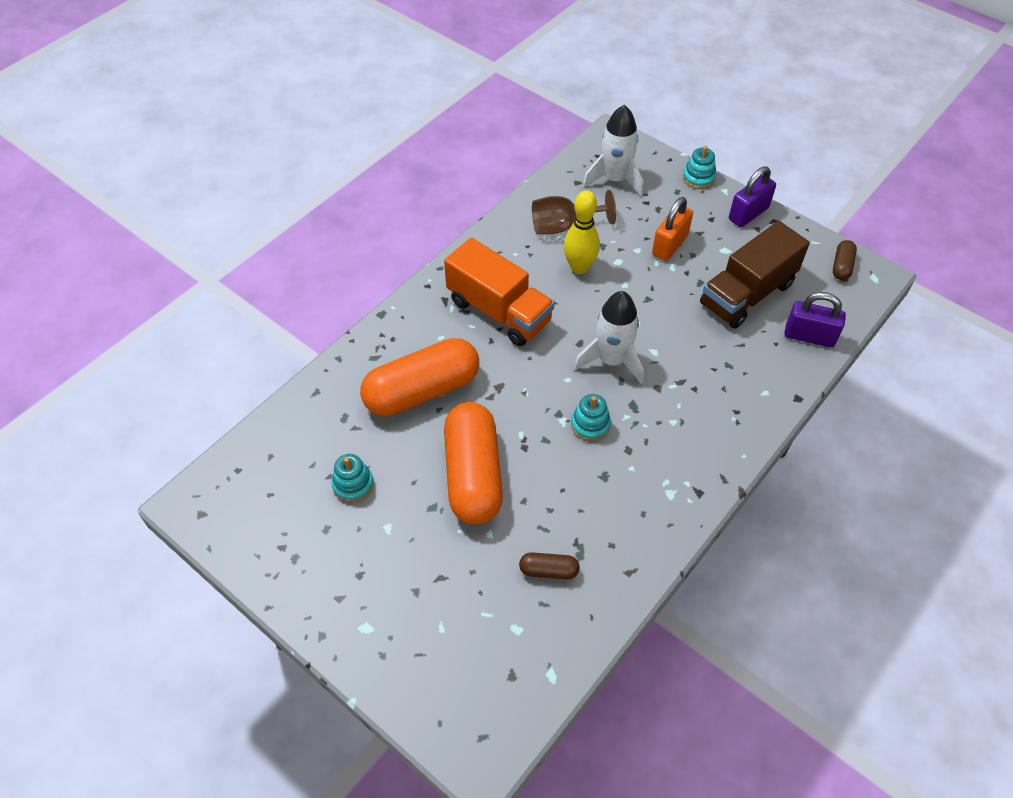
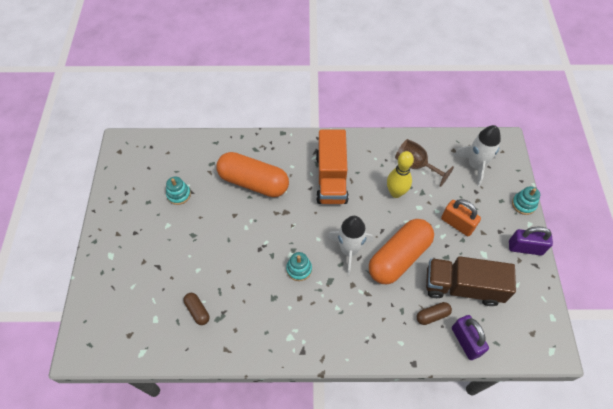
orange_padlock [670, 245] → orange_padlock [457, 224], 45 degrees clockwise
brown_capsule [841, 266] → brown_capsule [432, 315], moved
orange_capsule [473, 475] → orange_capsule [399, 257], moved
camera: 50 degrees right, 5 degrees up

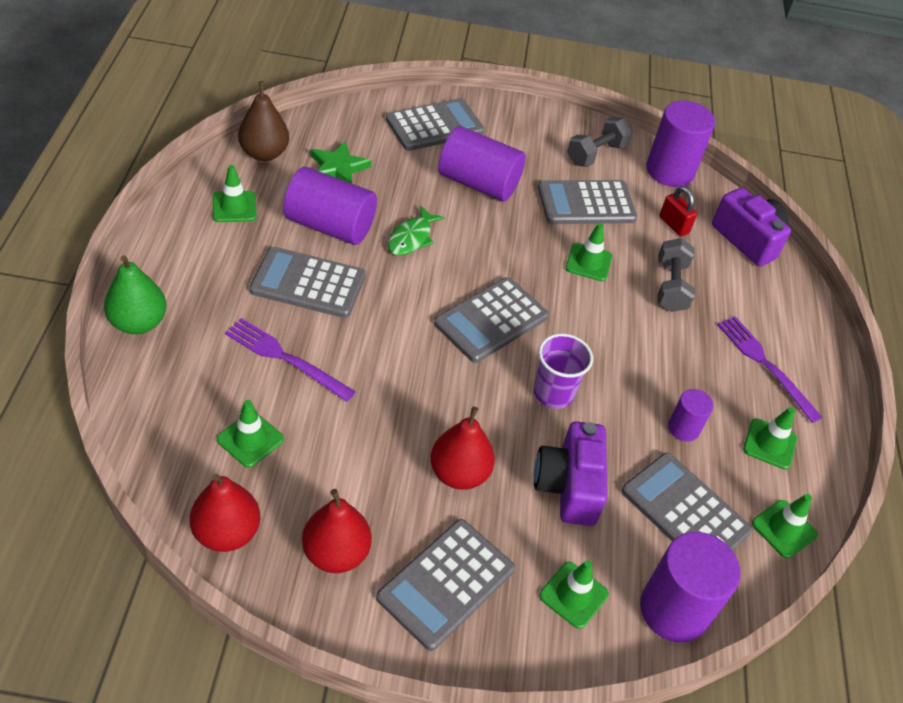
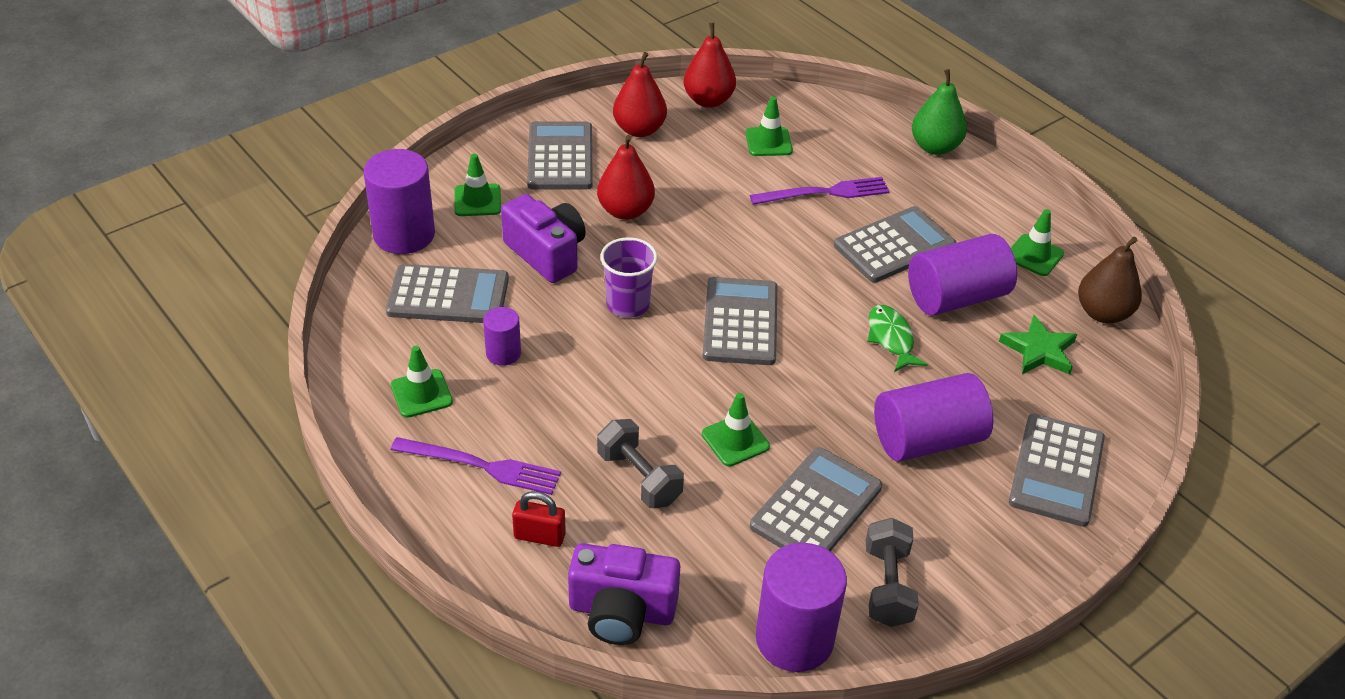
red_padlock [673, 225] → red_padlock [539, 536], moved
green_traffic_cone [784, 529] → -
camera: 140 degrees right, 5 degrees down

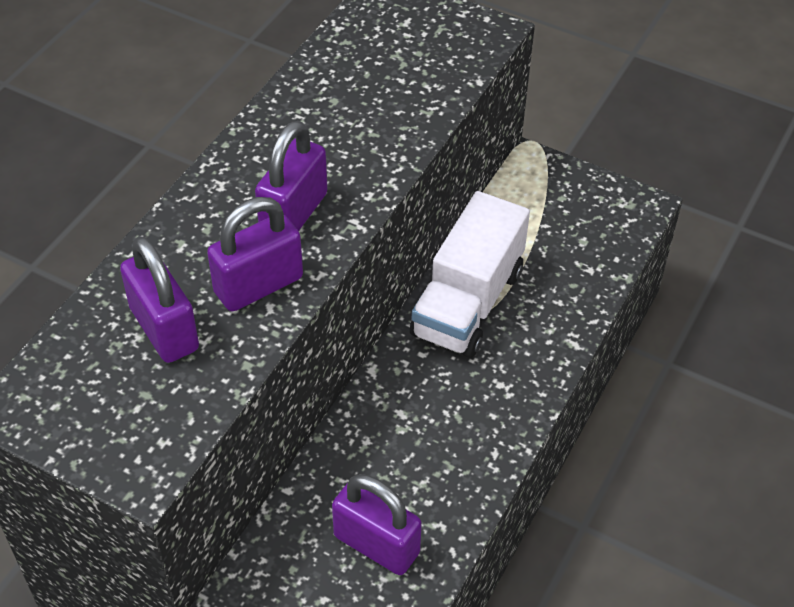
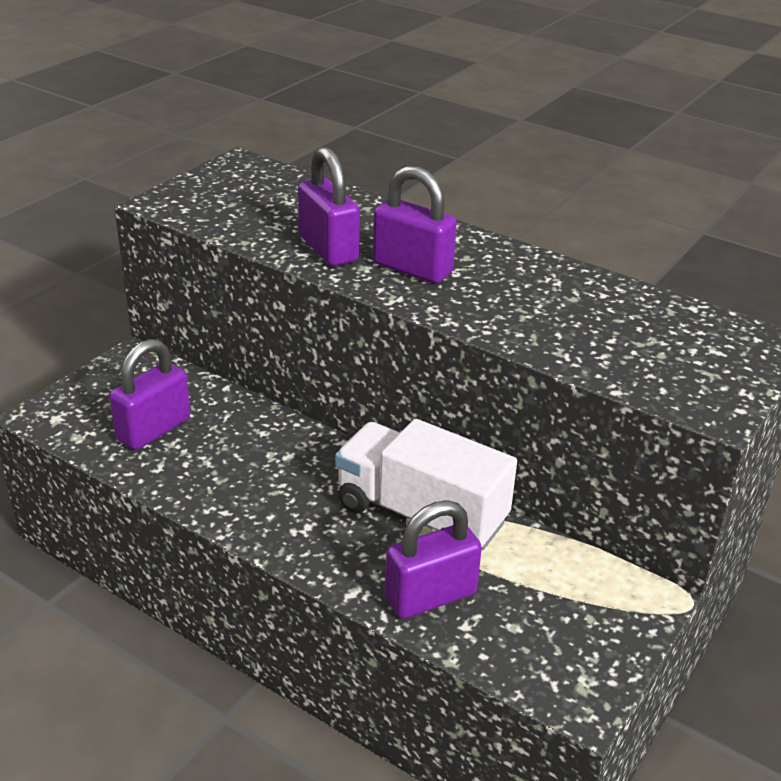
purple_padlock [164, 329] → purple_padlock [430, 596], moved
camera: 95 degrees right, 15 degrees down

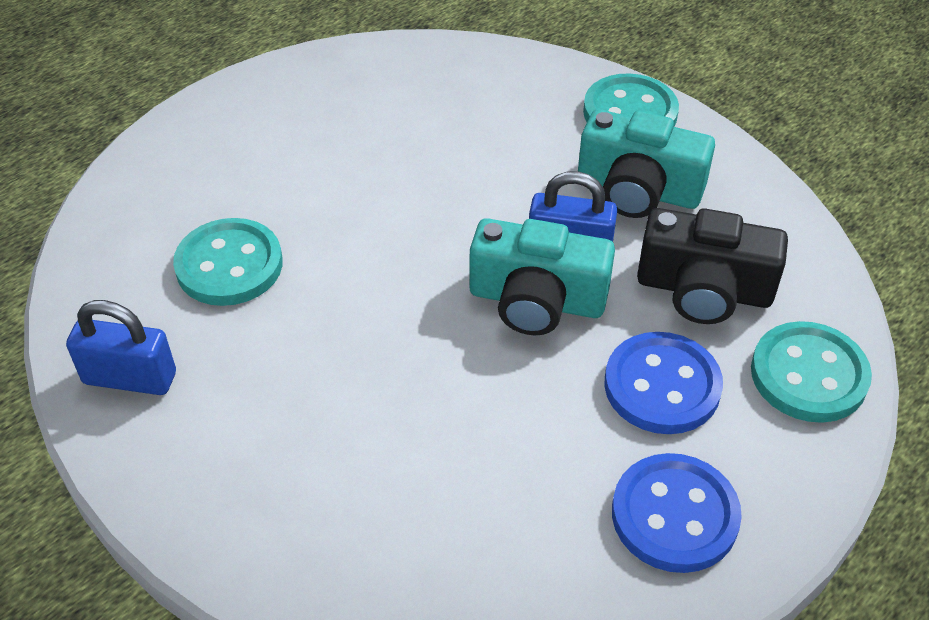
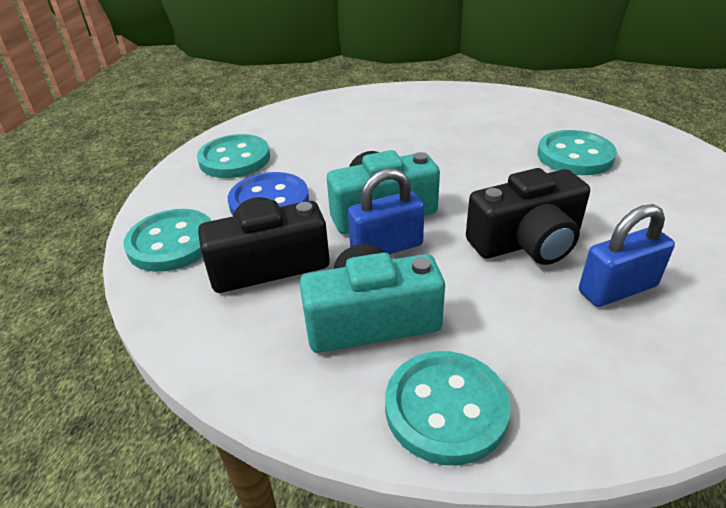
blue_padlock [130, 378] → blue_padlock [617, 289], moved
blue_button [674, 515] → turquoise_button [234, 159]
- → black_camera [527, 242]
camera: 150 degrees right, 10 degrees down

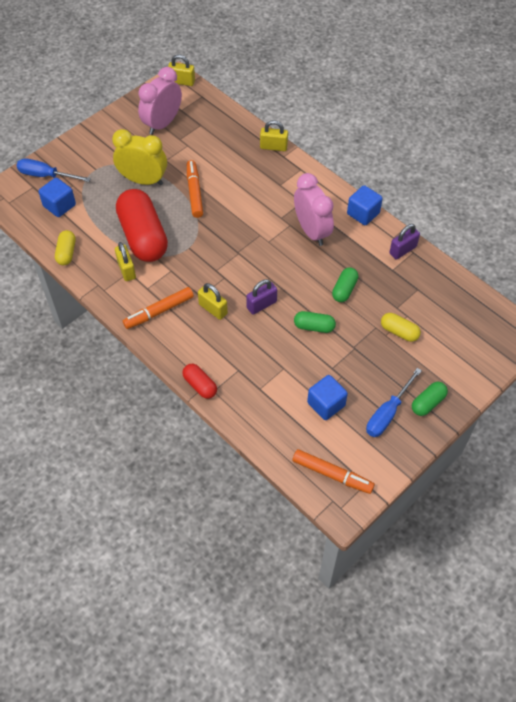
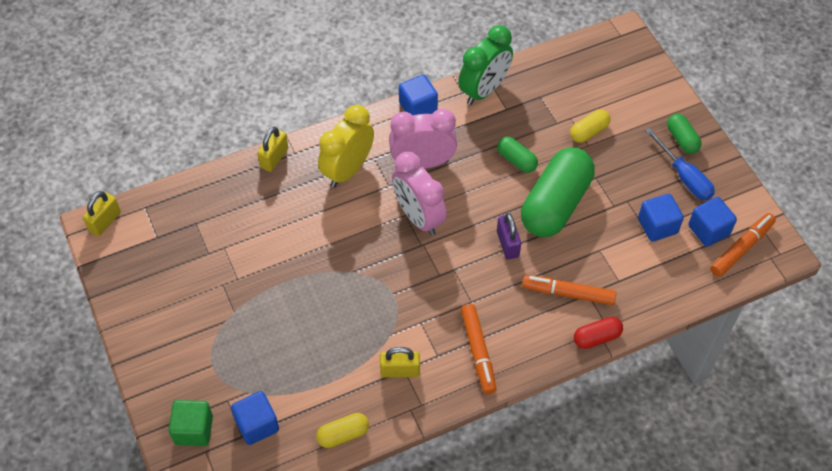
pink_clock [162, 124] → pink_clock [418, 217], moved
yellow_clock [143, 180] → yellow_clock [347, 170], moved
blue_screwdriver [46, 176] → green_cube [193, 430]
orange_marker [194, 192] → orange_marker [568, 293], moved
red_capsule [143, 237] → -
purple_padlock [402, 250] → green_clock [484, 90]
yellow_capsule [66, 253] → yellow_capsule [343, 434], 45 degrees counterclockwise
yellow_padlock [213, 309] → -
green_capsule [314, 327] → green_capsule [555, 204], x2.17
- → blue_cube [708, 230]
camera: 70 degrees left, 0 degrees up

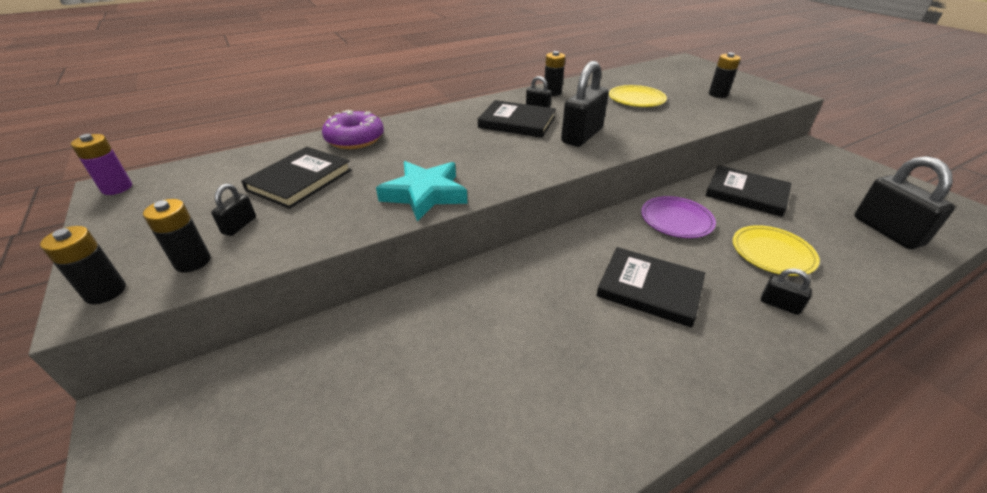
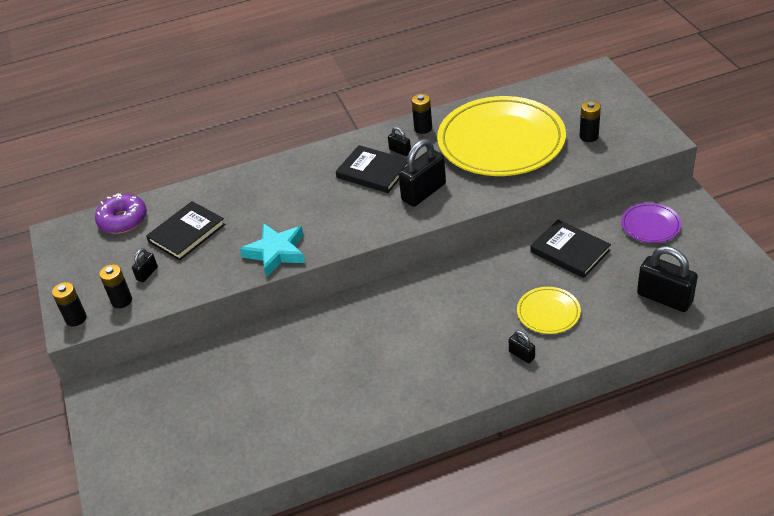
yellow_plate [636, 99] → yellow_plate [501, 141], x2.29
purple_donut [355, 139] → purple_donut [123, 220], moved
purple_battery [117, 188] → -
black_padlock [887, 231] → black_padlock [664, 298], 45 degrees counterclockwise
purple_plate [676, 220] → purple_plate [650, 225], moved
black_book [649, 289] → -
camera: 15 degrees right, 5 degrees up

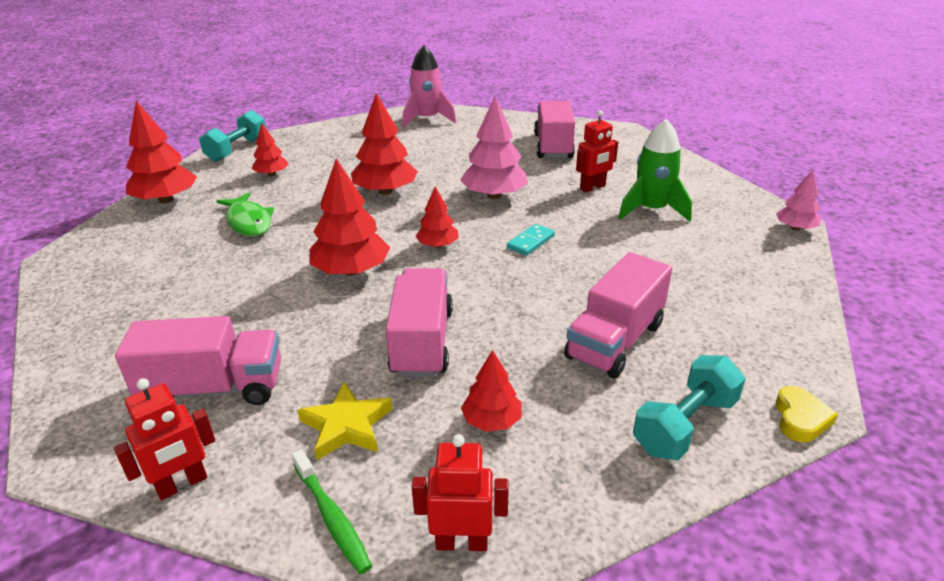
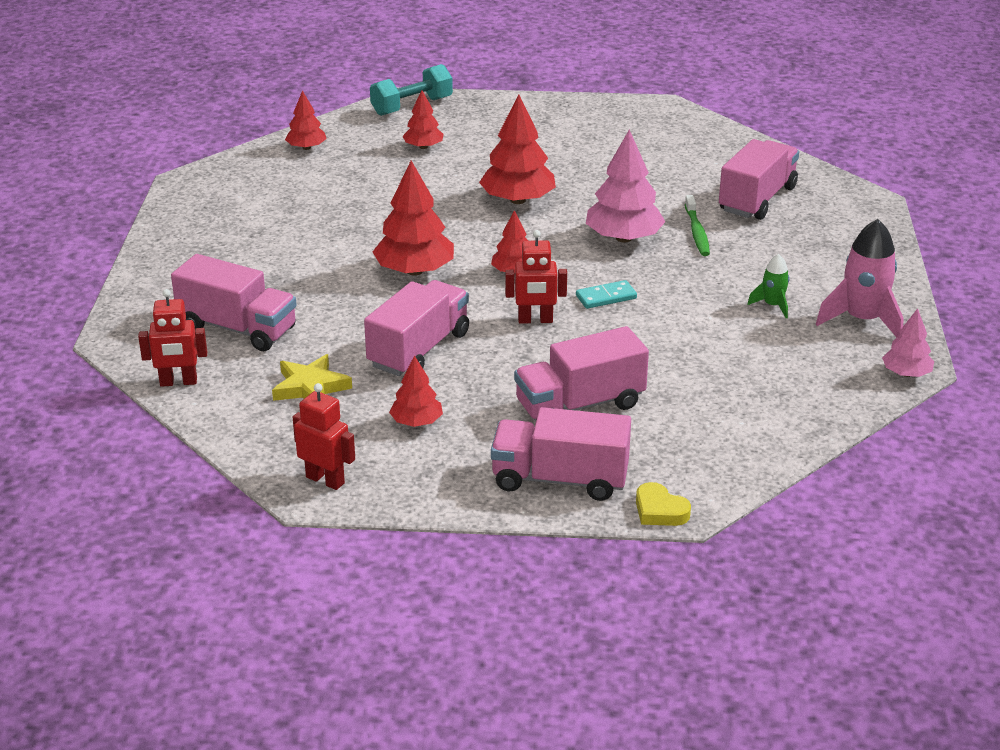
pink_rocket [427, 119] → pink_rocket [862, 320], moved
red_tree [166, 200] → red_tree [306, 147], x0.57
red_robot [592, 187] → red_robot [535, 320], moved
green_rocket [651, 210] → green_rocket [772, 305], x0.53
green_fish [248, 222] → -
turquoise_dumbbell [685, 425] → pink_truck [560, 479]
yellow_heart [800, 419] → yellow_heart [660, 510], 90 degrees clockwise
green_toothbrush [331, 517] → green_toothbrush [697, 232], moved
camera: 30 degrees right, 0 degrees up

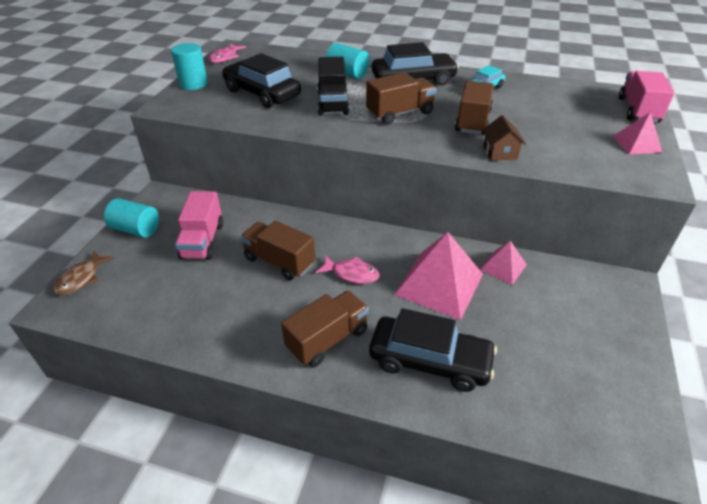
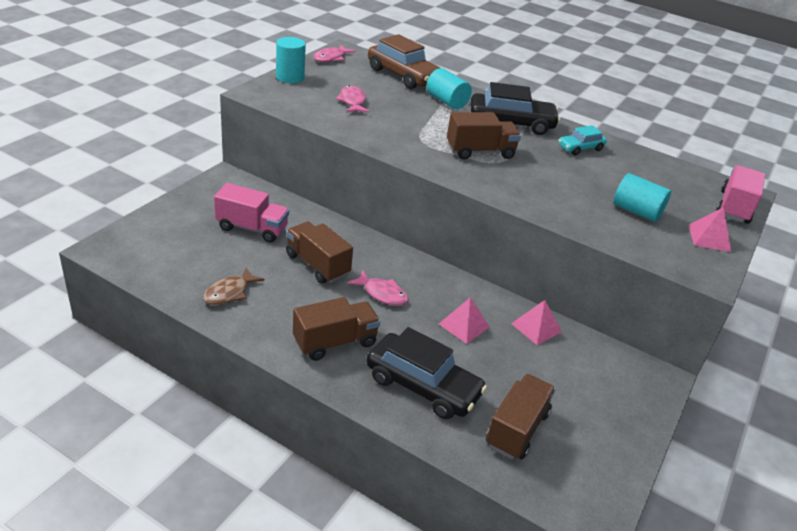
black_car [262, 93] → pink_fish [352, 101]
black_truck [332, 103] → -
brown_truck [473, 121] → brown_truck [517, 429], moved
brown_house [500, 152] → -
pink_truck [202, 241] → pink_truck [252, 228], 90 degrees counterclockwise
turquoise_cylinder [136, 229] → turquoise_cylinder [636, 211], moved
pink_pyramid [439, 284] → pink_pyramid [464, 325], x0.53
brown_fish [81, 278] → brown_fish [229, 293], moved
- → brown_car [403, 75]
camera: 10 degrees right, 5 degrees down

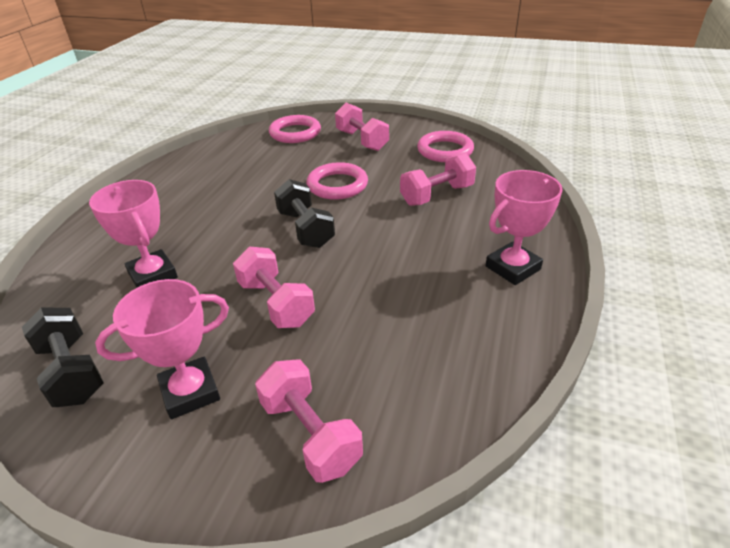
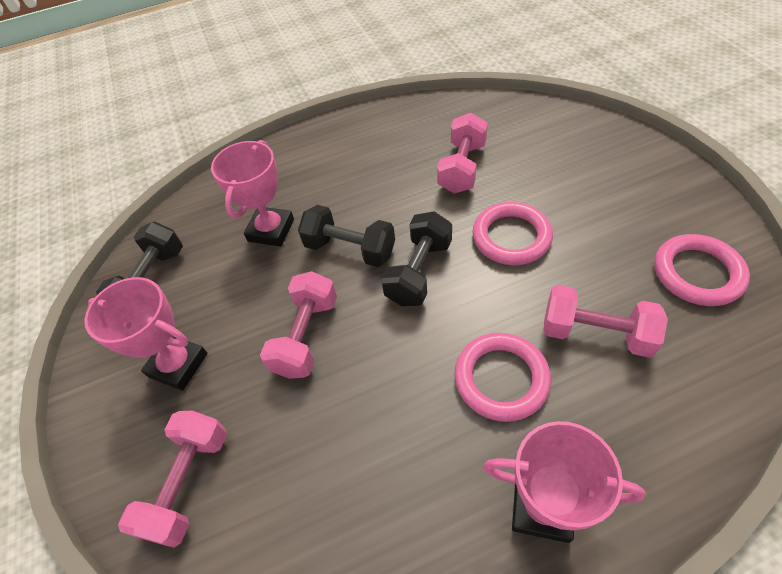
pink_dumbbell [362, 141] → pink_dumbbell [462, 168], moved
pink_ring [295, 133] → pink_ring [501, 379], moved
- → black_dumbbell [350, 249]
camera: 55 degrees right, 15 degrees up

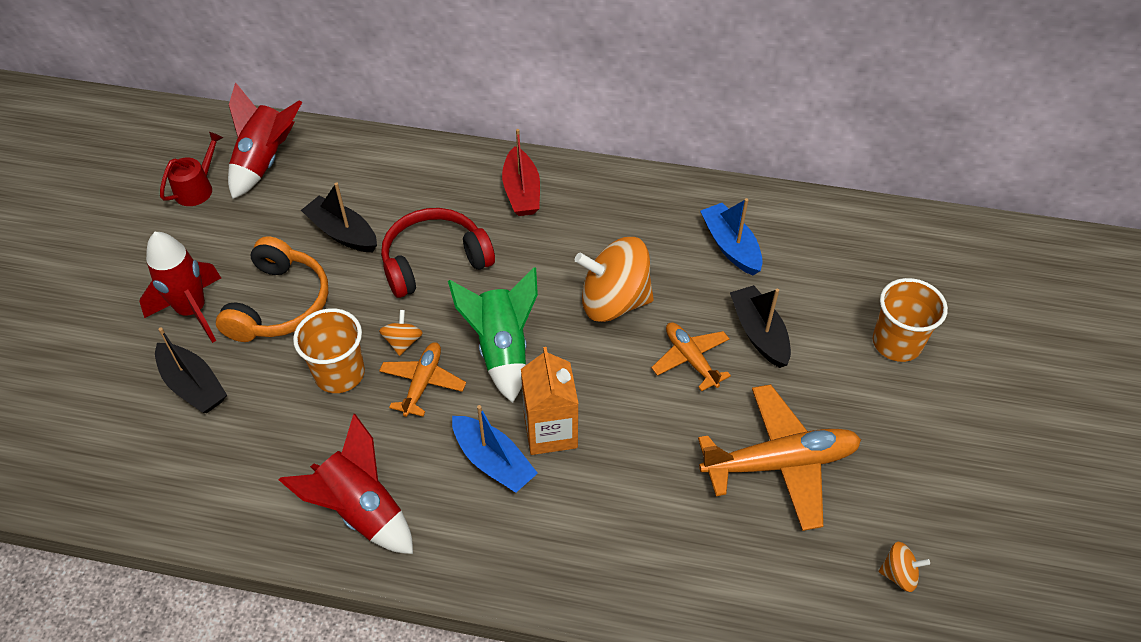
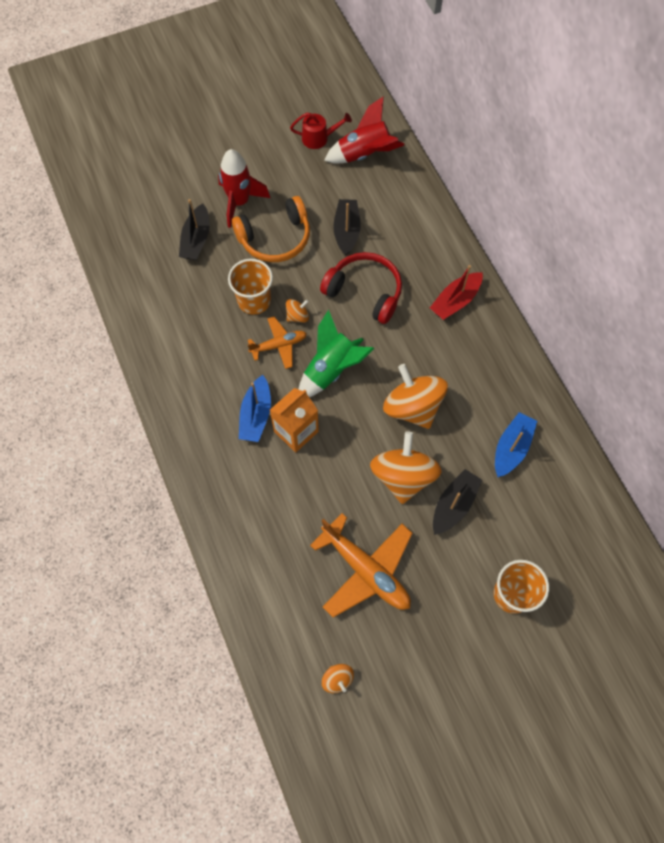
orange_plane [690, 359] → orange_spinning_top [403, 476]
red_rocket [361, 510] → -
camera: 55 degrees right, 15 degrees up

